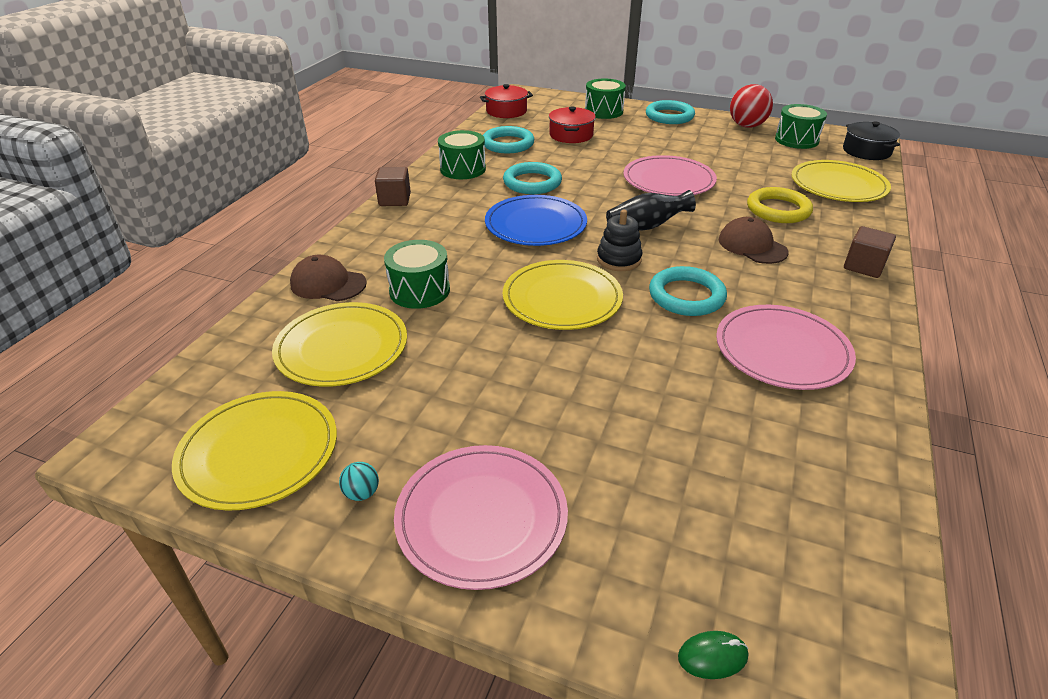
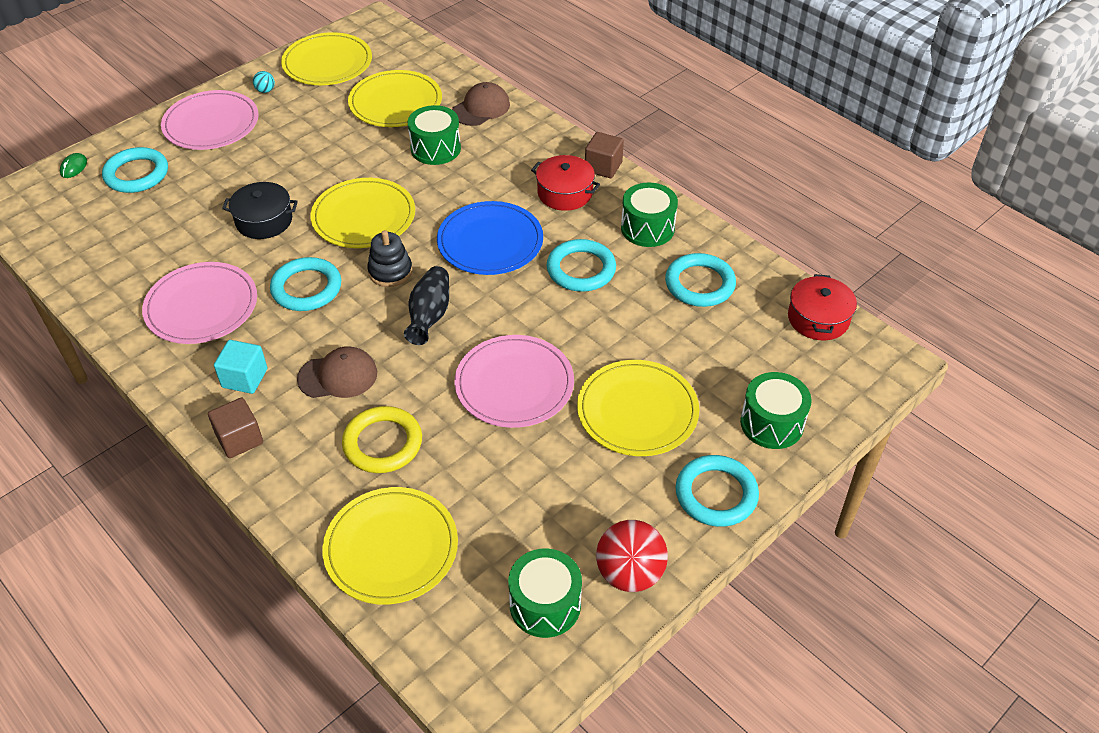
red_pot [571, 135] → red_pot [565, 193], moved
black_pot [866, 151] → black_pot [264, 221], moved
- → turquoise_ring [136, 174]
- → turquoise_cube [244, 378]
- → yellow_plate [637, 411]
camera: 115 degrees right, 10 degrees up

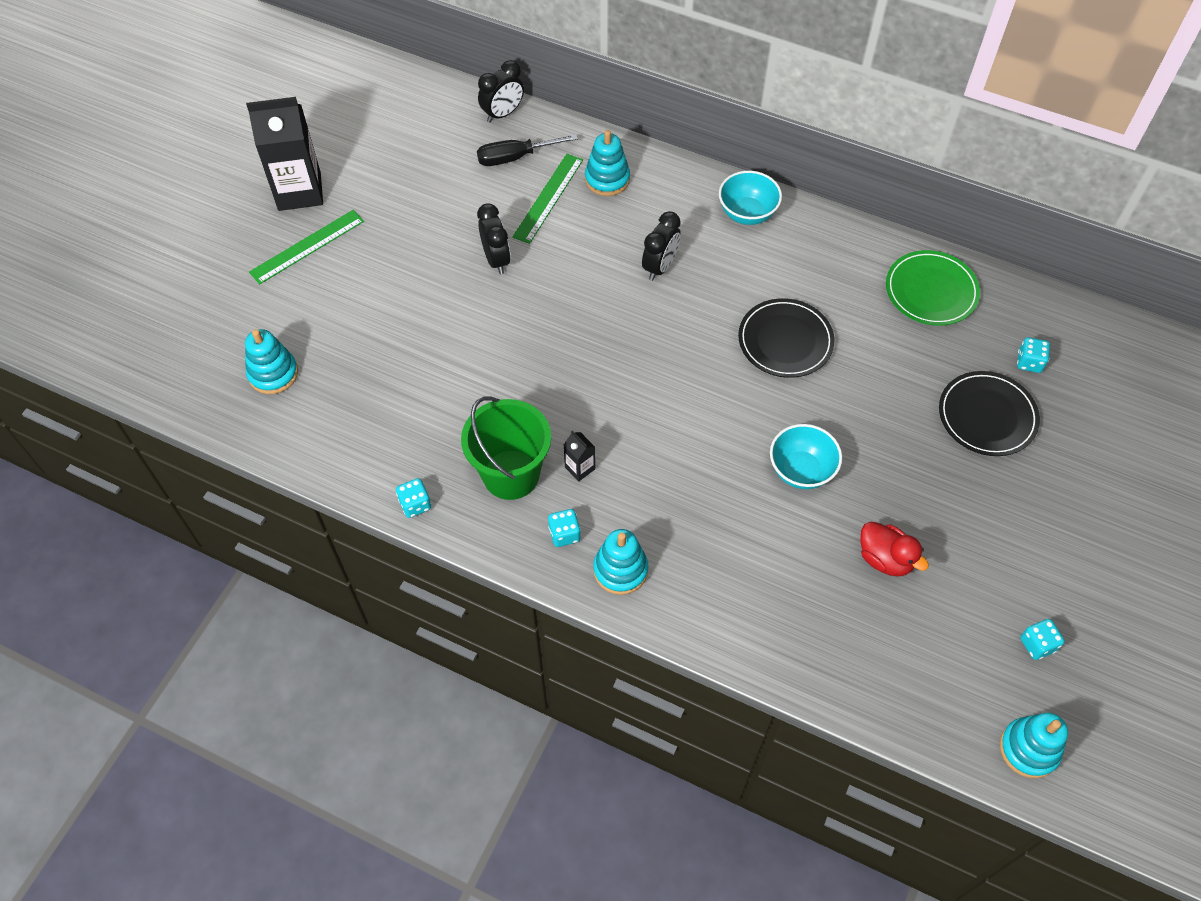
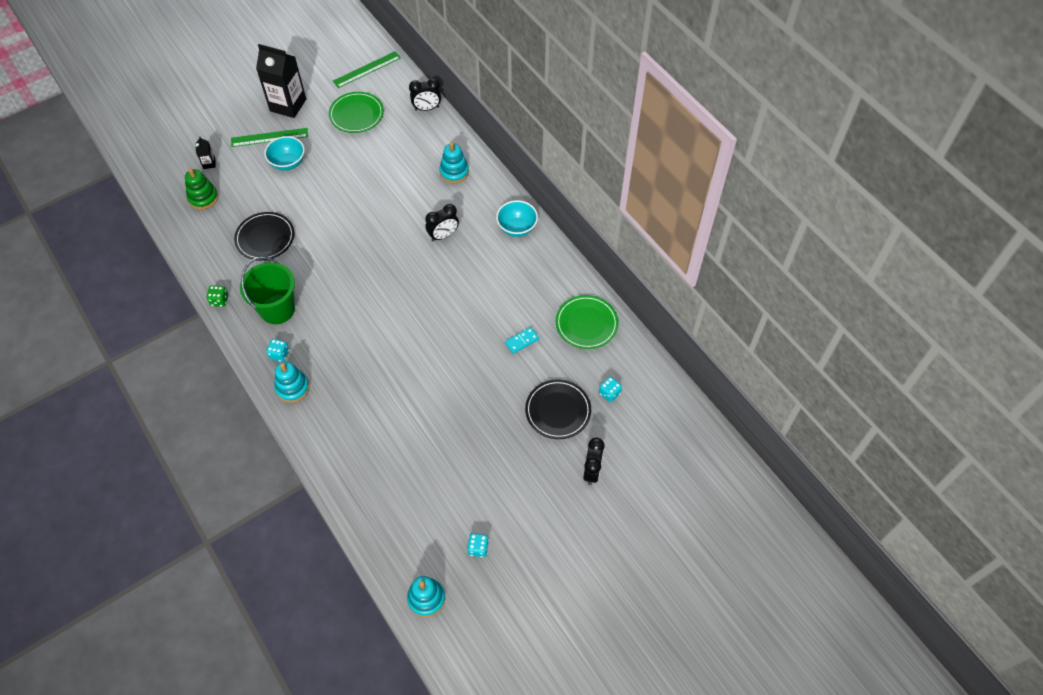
black_screwdriver [514, 157] → -
green_ruler [548, 198] → green_ruler [367, 69], moved
black_clock [496, 259] → black_clock [592, 471], moved
black_plate [785, 341] → black_plate [265, 238], moved
turquoise_stacking_toy [273, 373] → green_stacking_toy [203, 198]
turquoise_bowl [801, 470] → turquoise_bowl [288, 163], moved
black_carton [580, 468] → black_carton [209, 163], moved
turquoise_dice [415, 504] → green_dice [219, 300]
red_duck [885, 559] → -
- → green_plate [356, 114]
- → turquoise_domino [522, 341]
camera: 30 degrees right, 0 degrees up

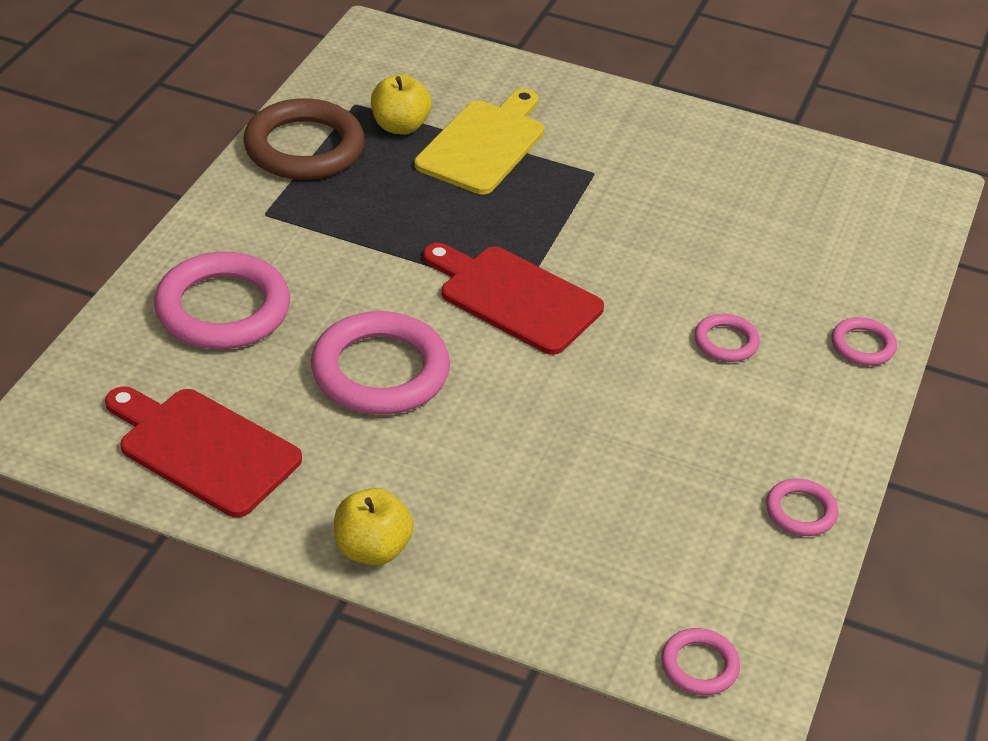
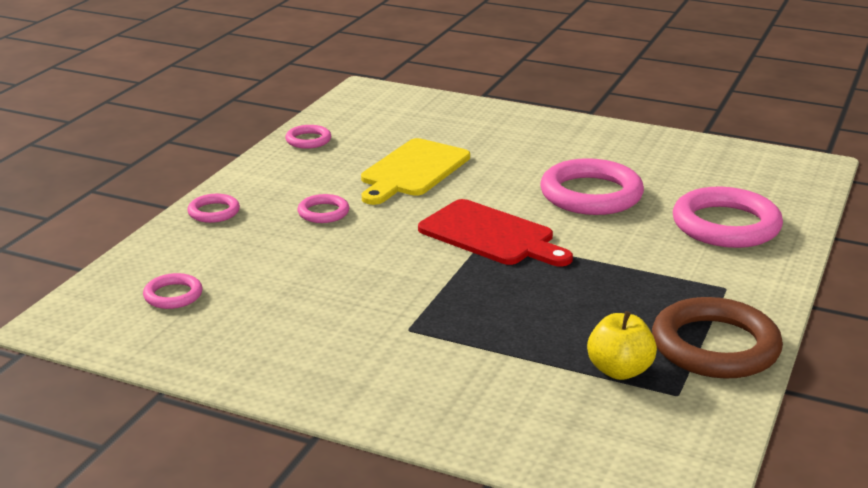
yellow_cutting_board [483, 144] → yellow_cutting_board [413, 170], moved
red_cutting_board [203, 449] → -
yellow_apple [372, 549] → -
pink_ring [699, 665] → pink_ring [173, 295], moved
camera: 175 degrees left, 15 degrees down

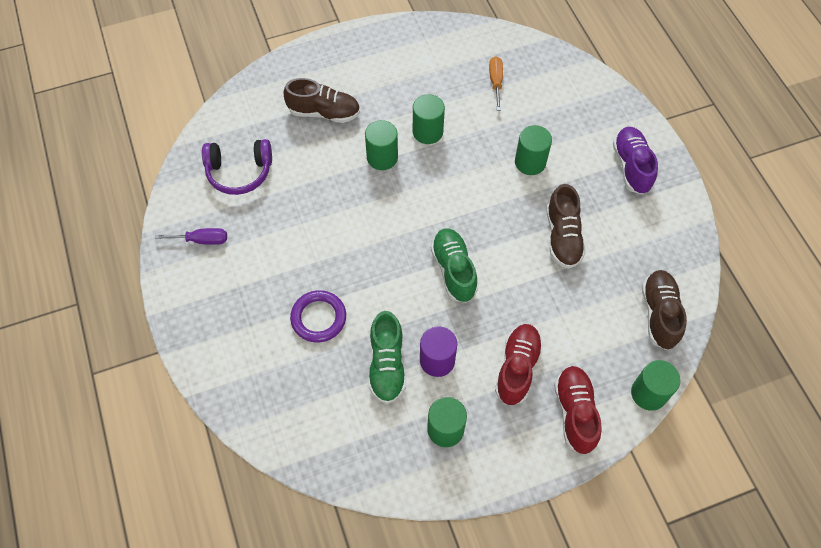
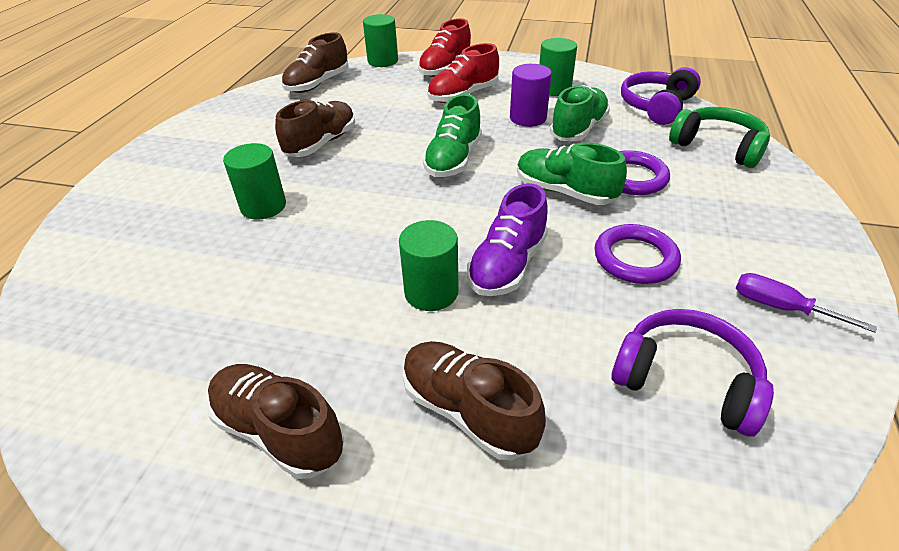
orange_screwdriver [496, 82] → -
green_cylinder [427, 132] → -
purple_shoe [631, 167] → purple_shoe [507, 265], moved
- → purple_headphones [656, 106]
- → green_headphones [718, 147]
- → green_shoe [564, 192]
- → purple_ring [635, 258]
- → brown_shoe [279, 431]
camera: 145 degrees left, 20 degrees down

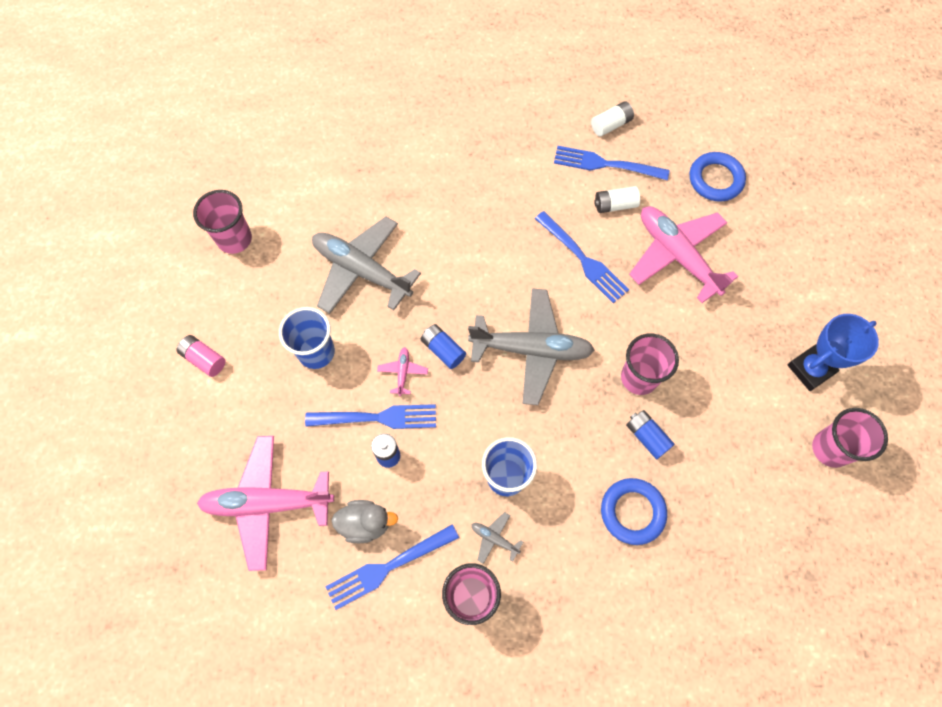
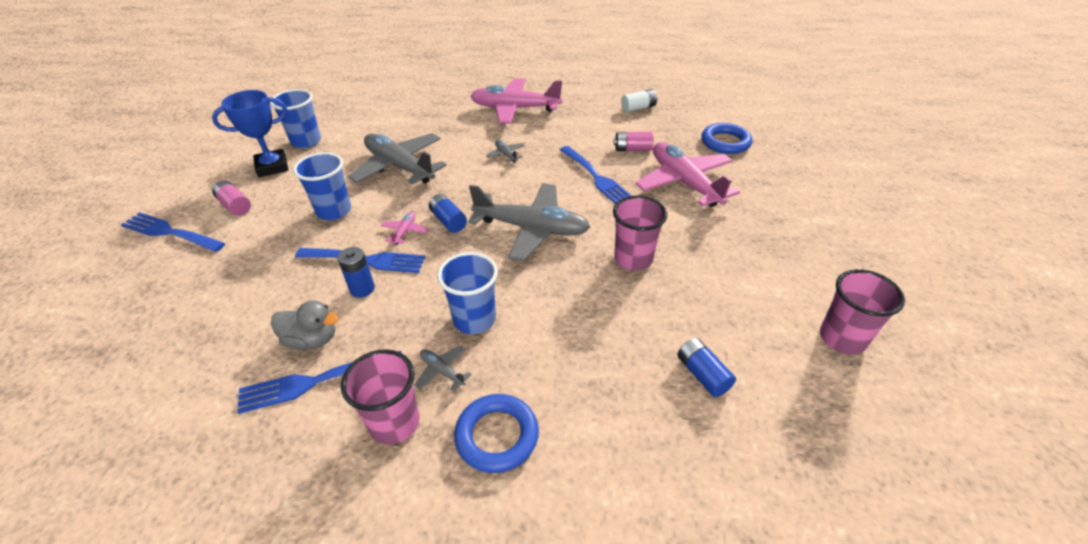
blue_fork [606, 164] → blue_fork [171, 232], moved
white_battery [615, 205] → pink_battery [632, 149]
pink_cup [235, 239] → blue_cup [306, 141]
blue_trophy [810, 369] → blue_trophy [272, 167], moved
blue_battery [647, 437] → blue_battery [702, 374], moved
pink_plane [267, 503] → pink_plane [515, 109], moved
blue_ring [632, 512] → blue_ring [497, 436], moved
- → grey_plane [506, 154]
camera: 10 degrees right, 25 degrees down

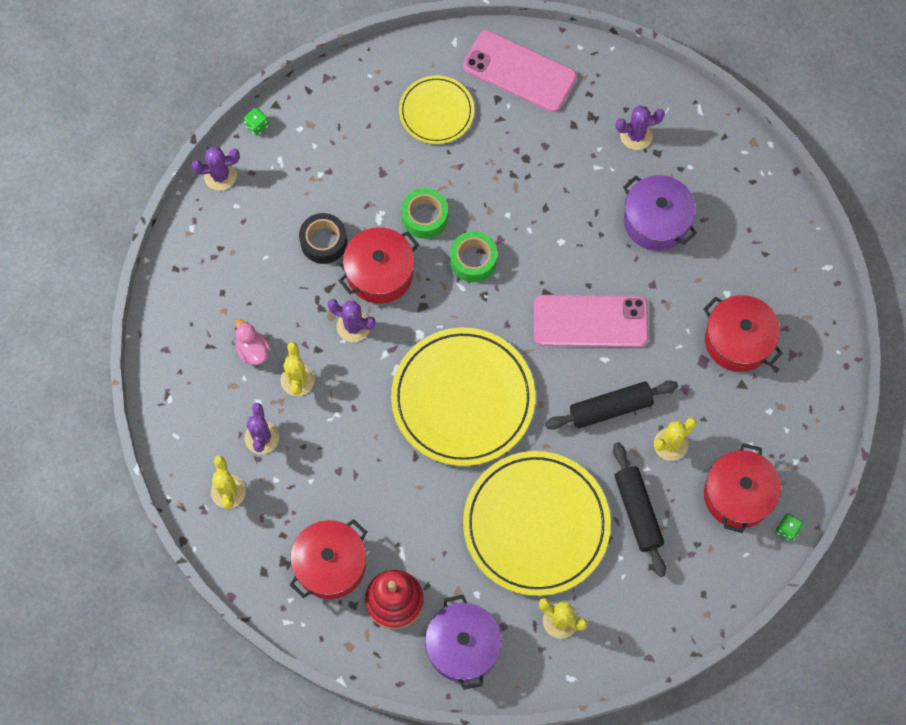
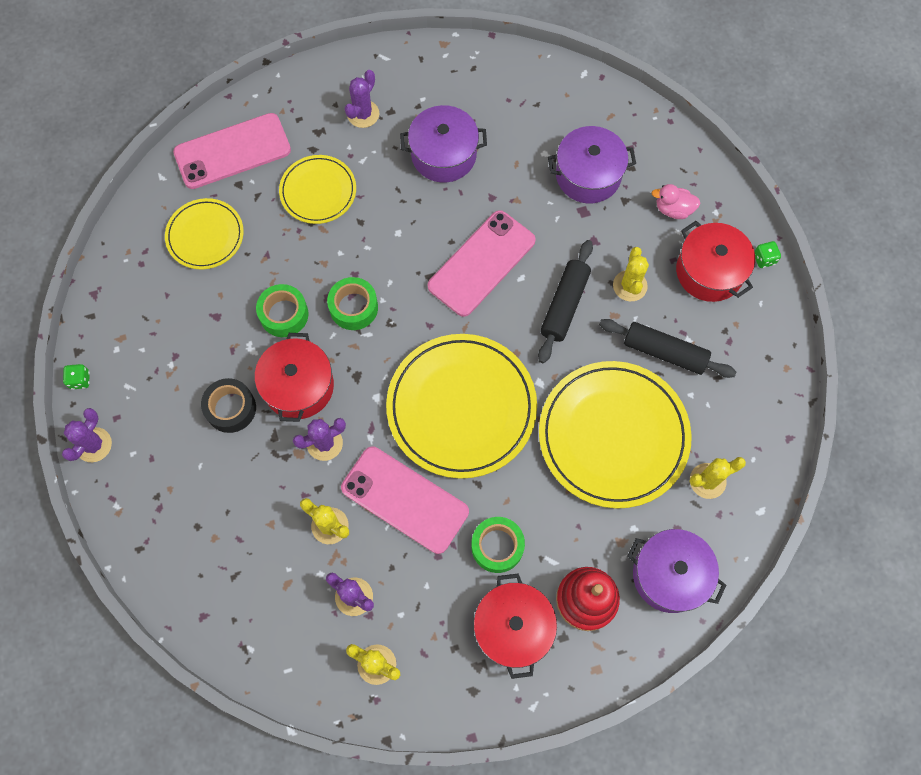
red_pot [738, 340] → purple_pot [588, 175]
pink_duck [253, 350] → pink_duck [673, 209], moved
- → yellow_plate [318, 191]
- → pink_phone [405, 500]
- → green_tape [497, 546]
camera: 50 degrees left, 0 degrees up

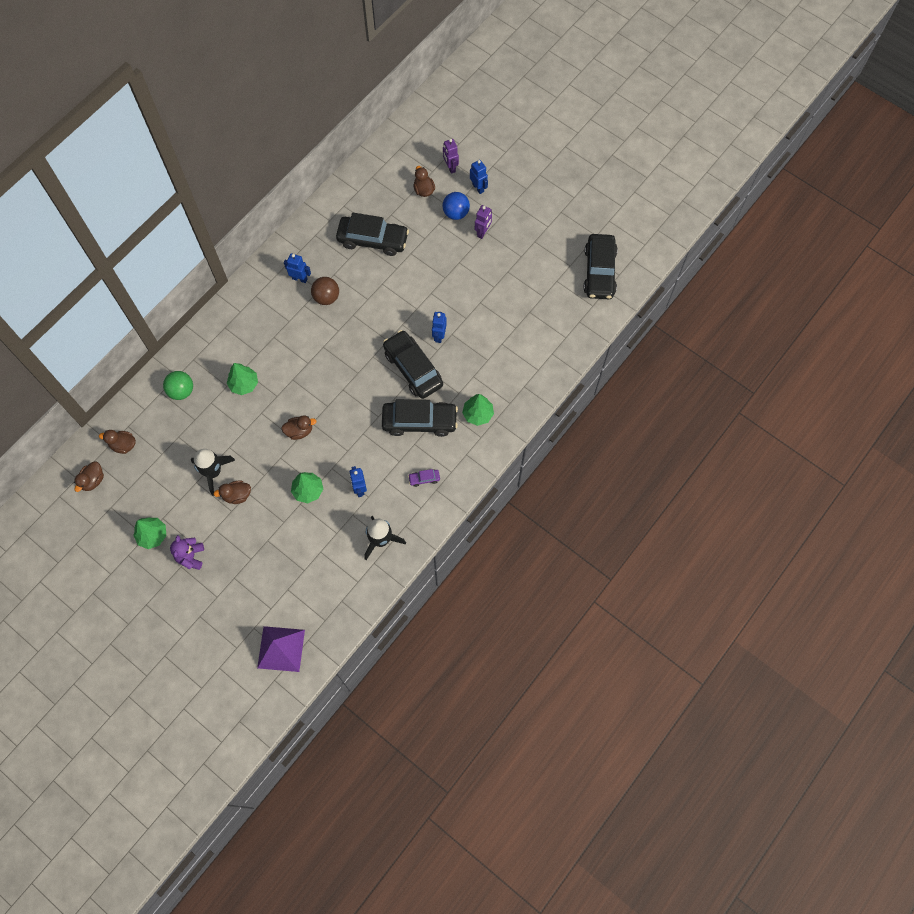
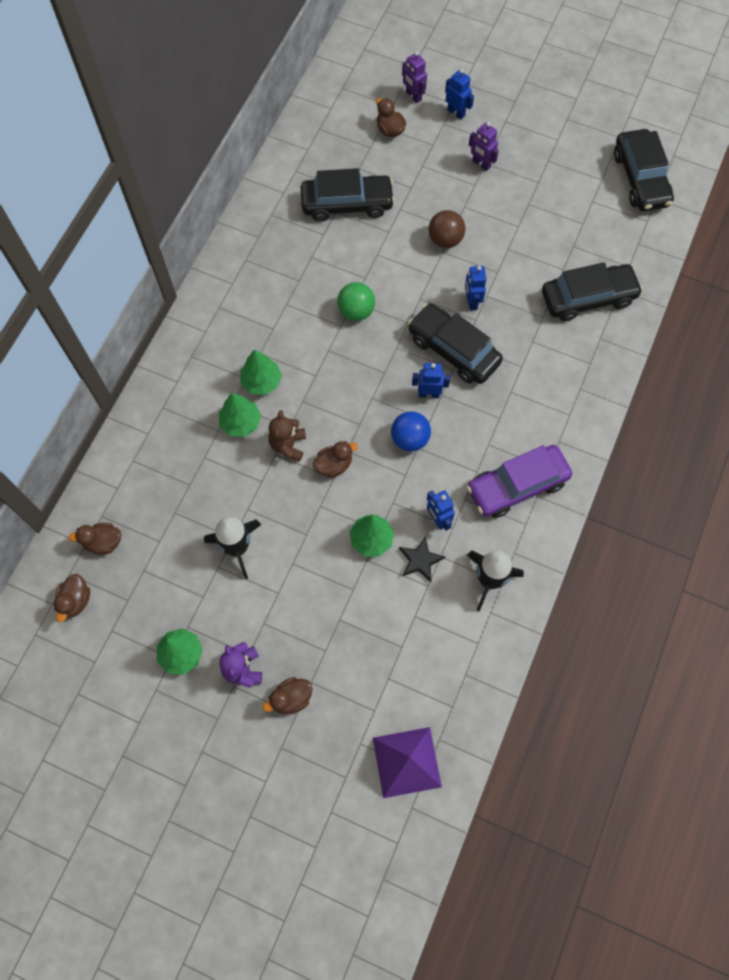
blue_ball [456, 213] → blue_ball [410, 439], moved
purple_robot [483, 232] → purple_robot [481, 164], 120 degrees clockwise
blue_robot [300, 278] → blue_robot [429, 394], moved
brown_ball [326, 297] → brown_ball [445, 240], moved
green_ball [181, 391] → green_ball [356, 311], moved
green_tree [477, 414] → green_tree [261, 381], moved
black_car [419, 421] → black_car [588, 298], moved
purple_car [424, 479] → purple_car [517, 486], x2.46
brown_duck [237, 495] → brown_duck [291, 698], moved
- → brown_teddy_bear [288, 445]
- → black_star [420, 560]
camera: 15 degrees left, 0 degrees up

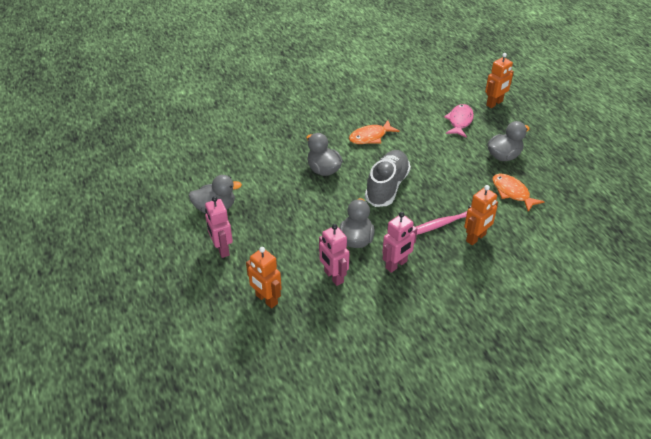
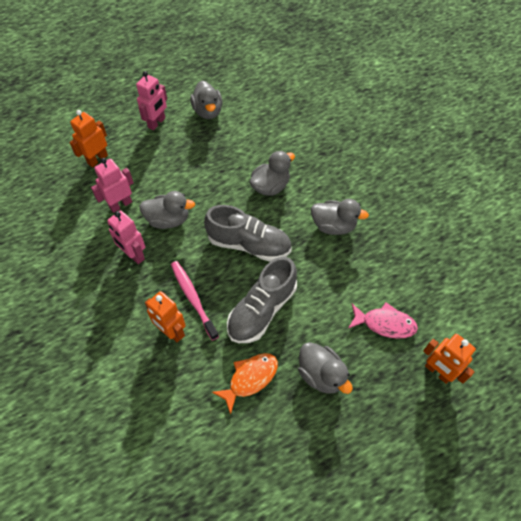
orange_fish [370, 137] → grey_duck [333, 226]
pink_robot [221, 249] → pink_robot [157, 123], 150 degrees clockwise
- → grey_shoe [262, 310]
camera: 85 degrees right, 15 degrees up

